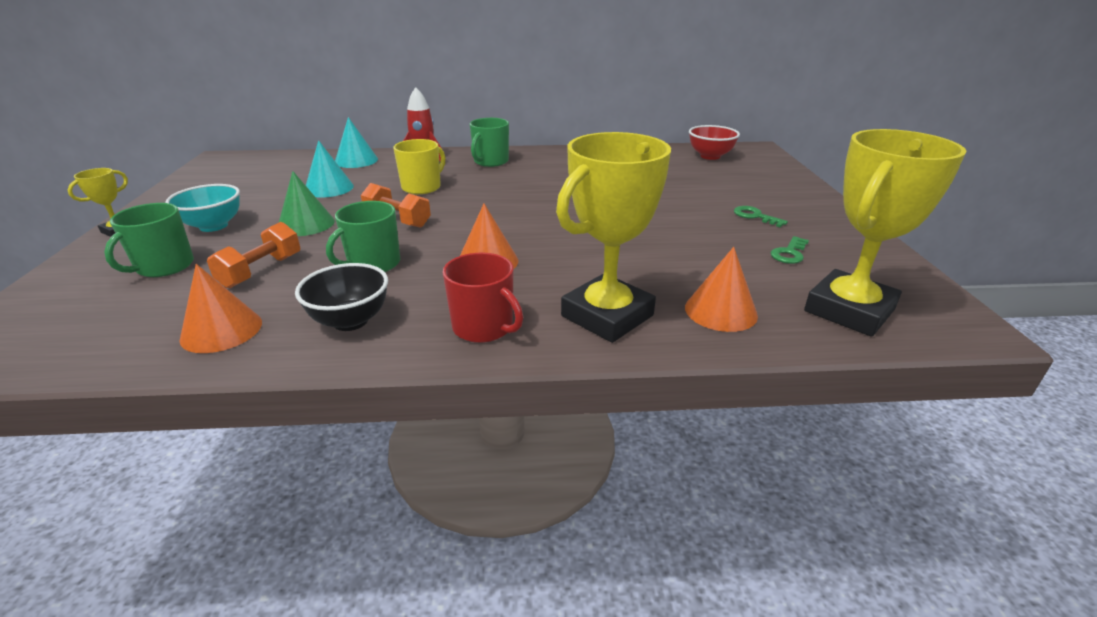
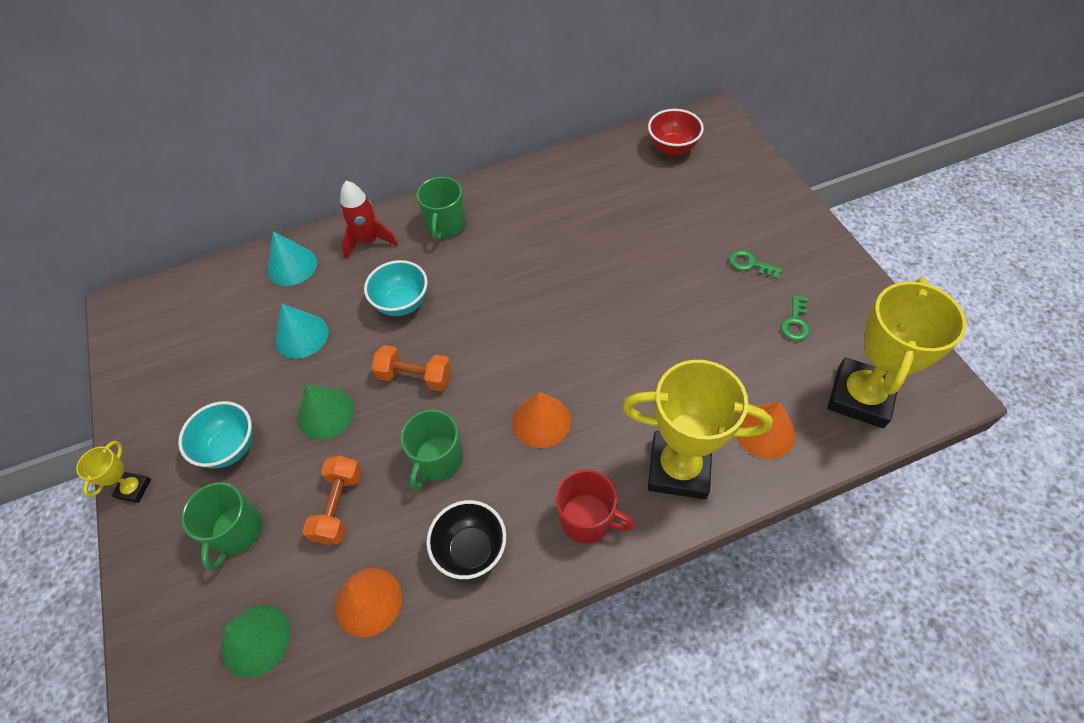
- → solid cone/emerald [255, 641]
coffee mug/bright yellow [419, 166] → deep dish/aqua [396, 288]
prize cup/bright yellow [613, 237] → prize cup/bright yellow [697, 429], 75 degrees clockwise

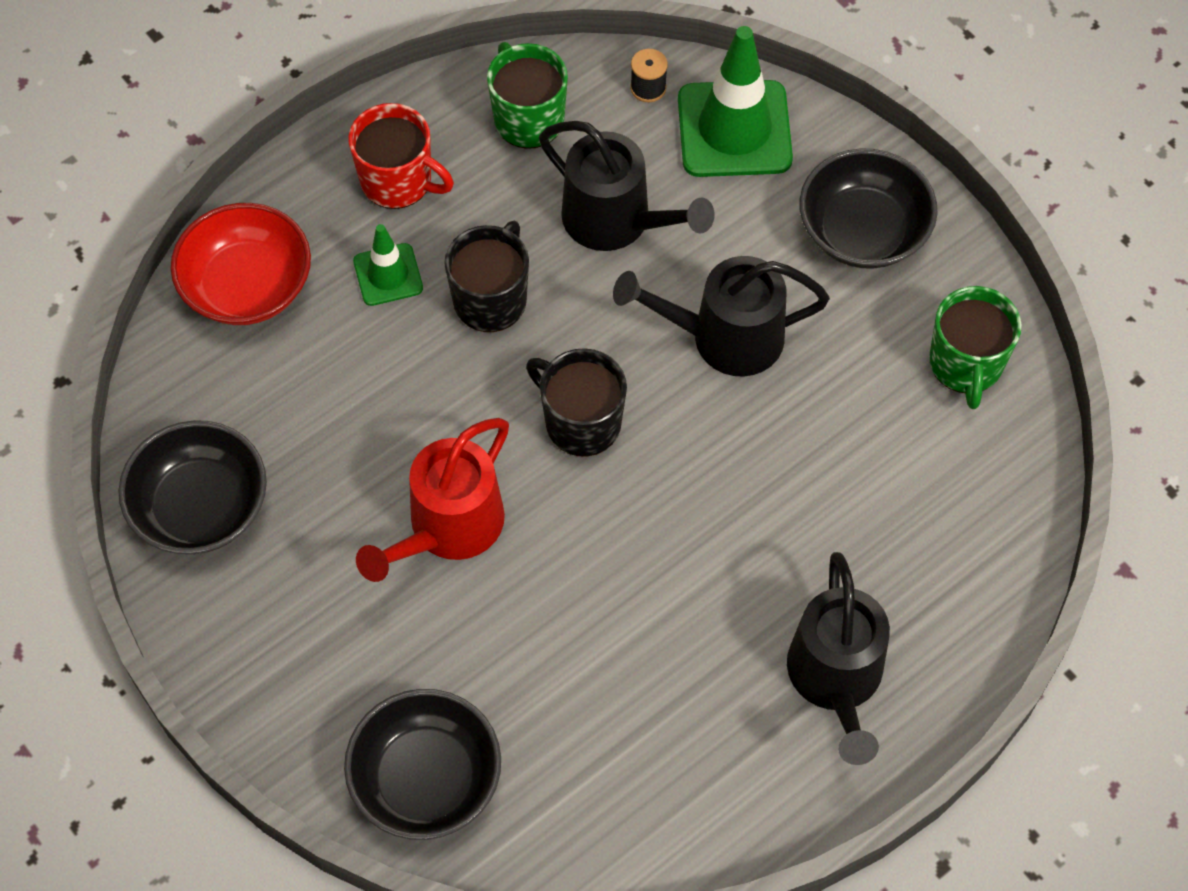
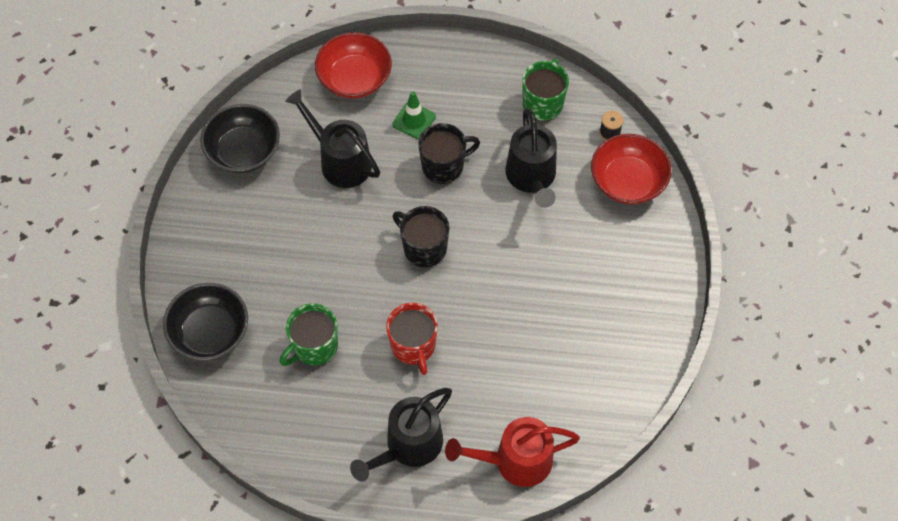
coffee mug/emerald [975, 347] → coffee mug/emerald [309, 334], move
watering pot/black [721, 316] → watering pot/black [332, 138], move
coffee mug/crimson [401, 156] → coffee mug/crimson [412, 339], move
coffee mug/black [576, 402] → coffee mug/black [421, 237], 45 degrees counterclockwise
watering pot/crimson [432, 500] → watering pot/crimson [512, 452], move
road cone/emerald [735, 101] → deep dish/crimson [631, 169]
deep dish/black [868, 208] → -

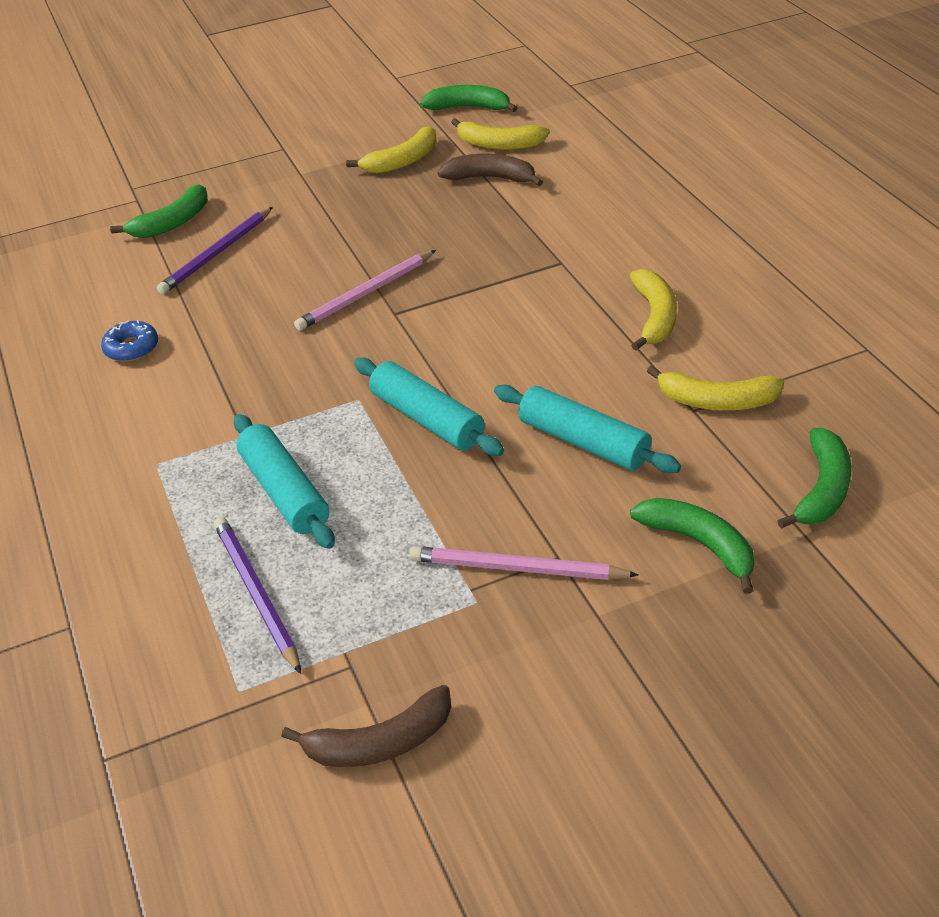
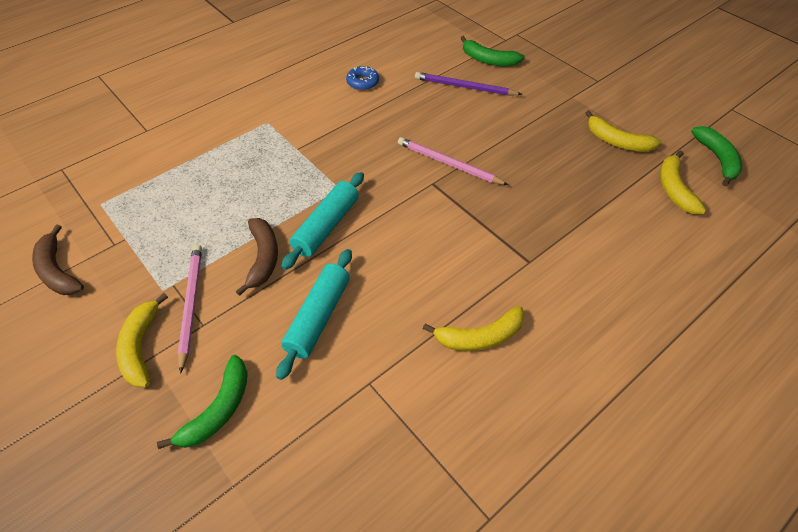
banana/bright yellow [715, 387] → banana/bright yellow [142, 340], move
banana/brown [490, 170] → banana/brown [257, 257], move
lead pencil/purple [257, 595] → -
rolling pin/aqua [284, 481] → -
banana/emerald [814, 478] → -

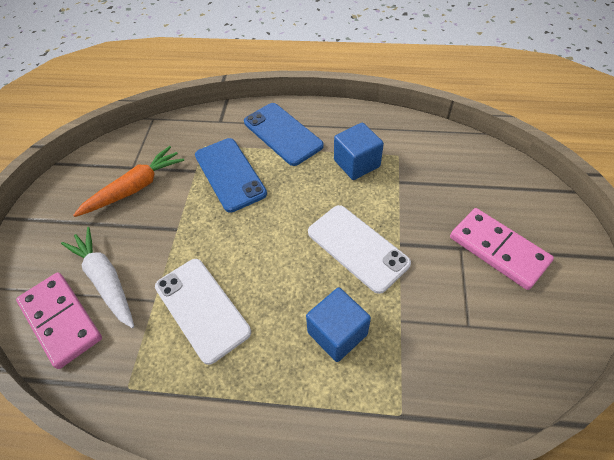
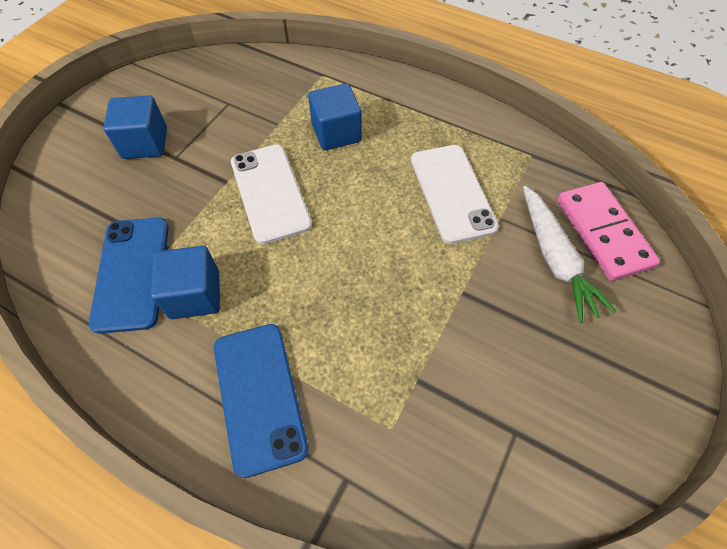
smartphone/royal blue [231, 175] → smartphone/royal blue [129, 276], move
domino tile/rosy [502, 249] → block/royal blue [135, 127]
toy carrot/bright orange [128, 181] → -

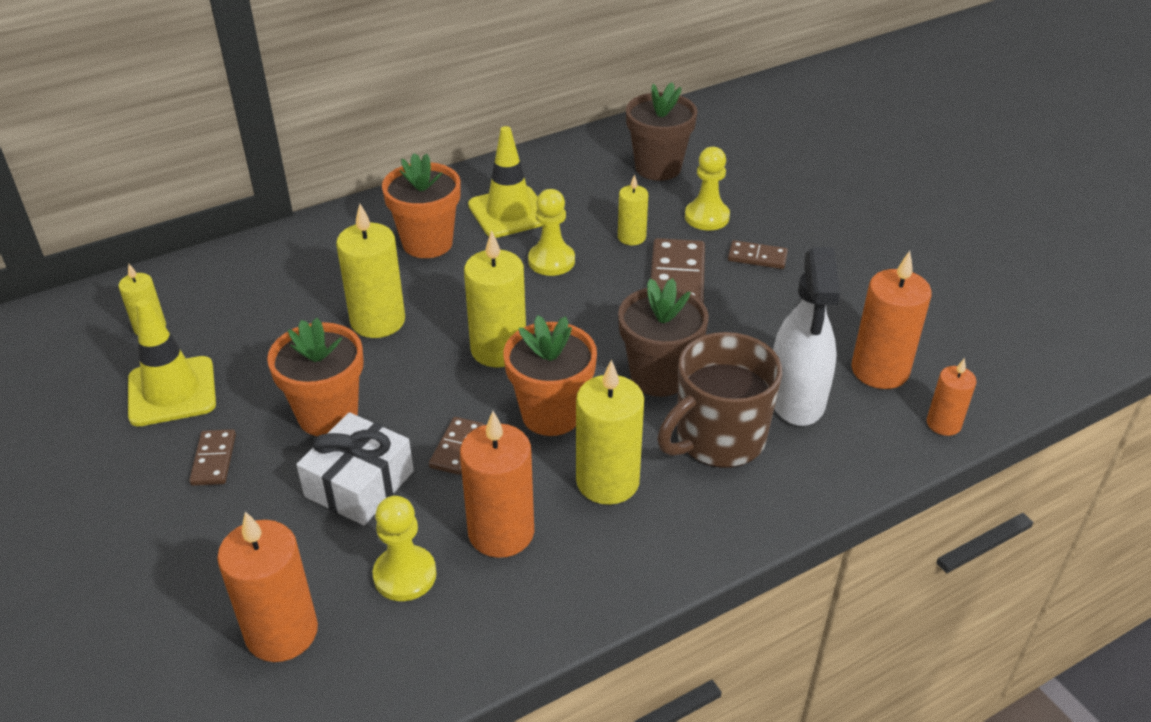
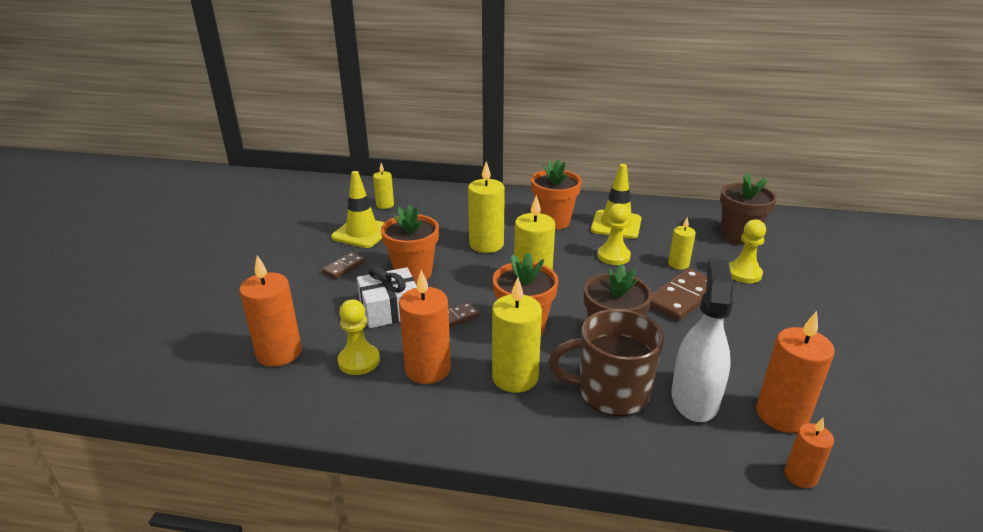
sprayer/white [806, 336] → sprayer/white [702, 340], 150 degrees clockwise
domino tile/brown [758, 254] → -

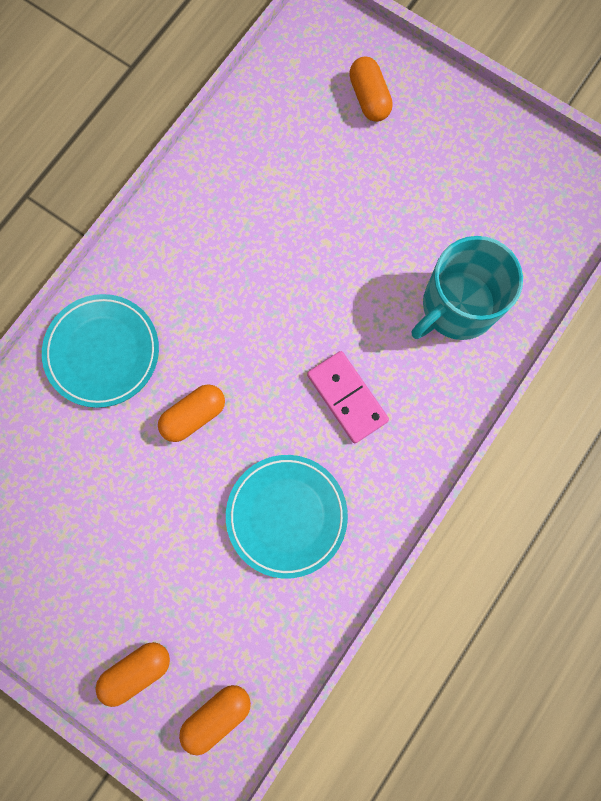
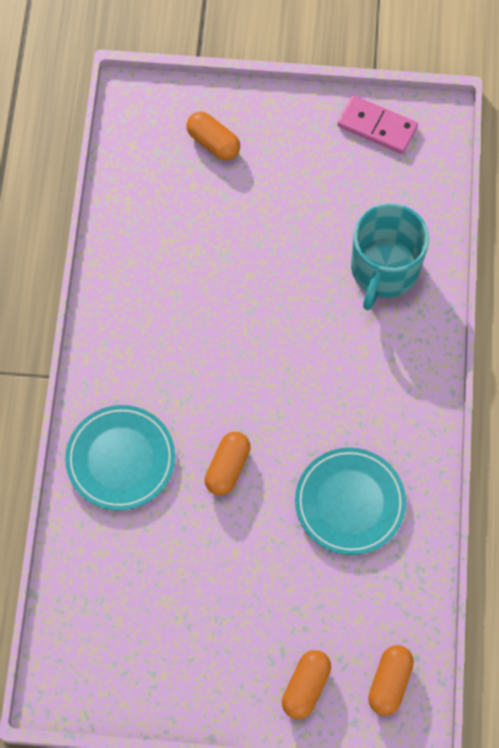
domino tile/rosy [348, 397] → domino tile/rosy [377, 124], move

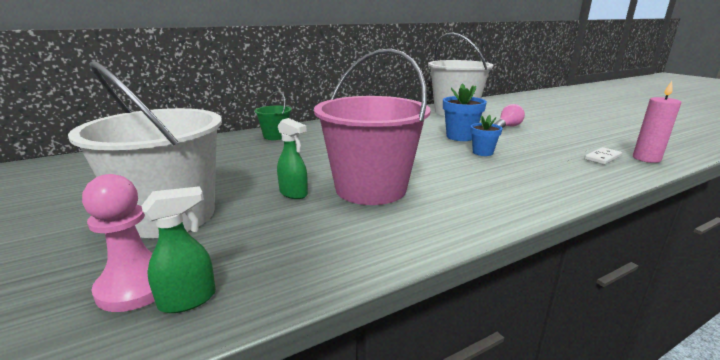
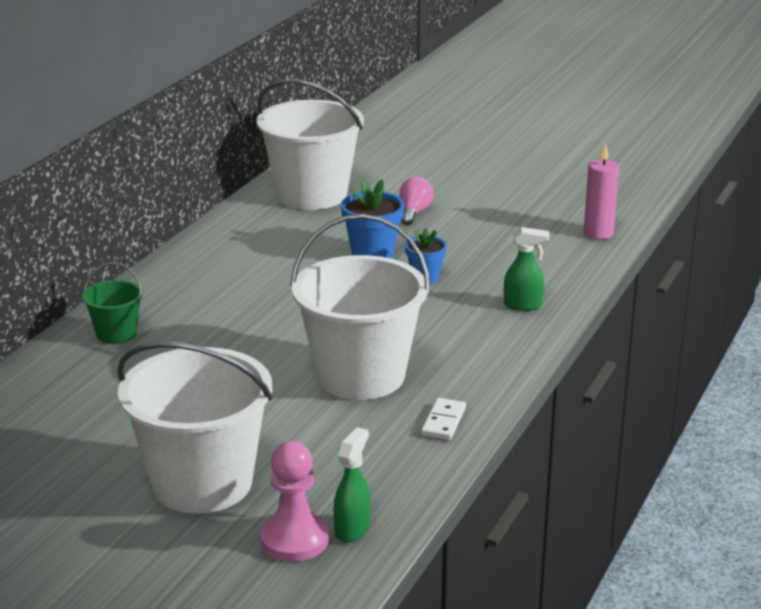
bucket/rosy [372, 127] → bucket/white [360, 307]
domino tile/white [603, 156] → domino tile/white [443, 419], move
sprayer/emerald [292, 158] → sprayer/emerald [526, 269], move

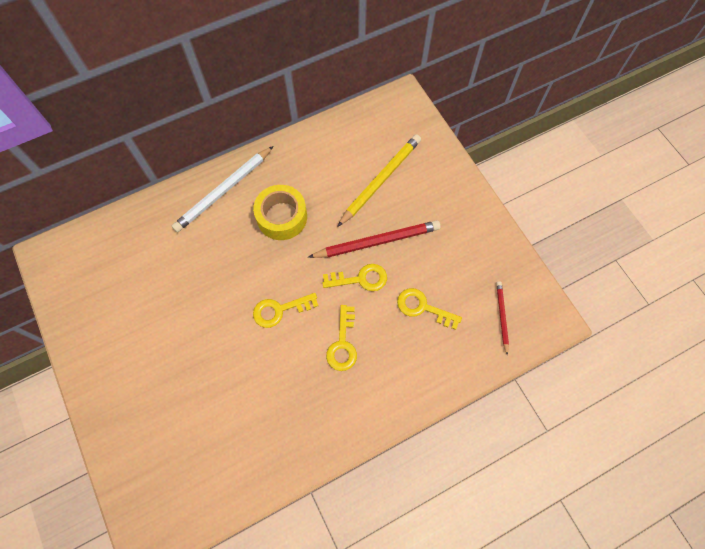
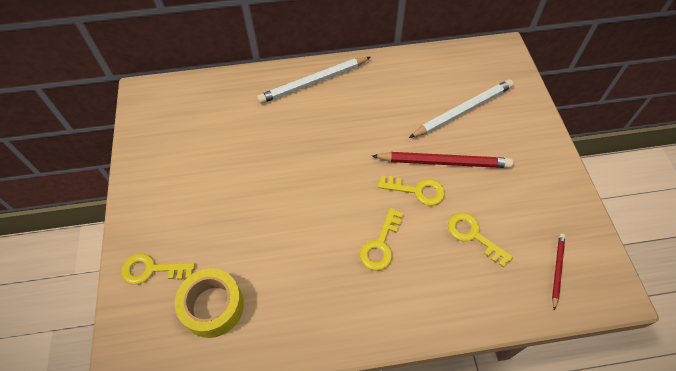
key/bright yellow [285, 310] → key/bright yellow [158, 269], move
roll of tape/bright yellow [280, 212] → roll of tape/bright yellow [209, 303], move
lead pencil/bright yellow [379, 180] → lead pencil/white [461, 108]

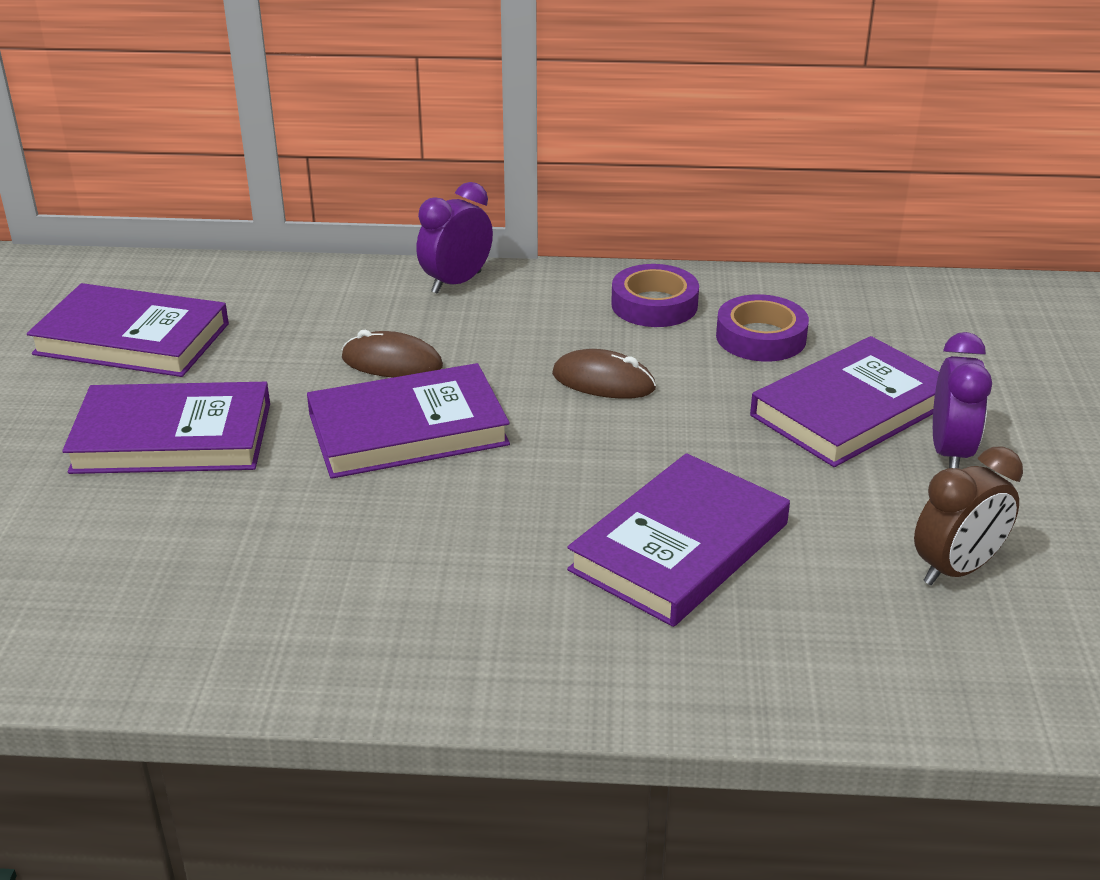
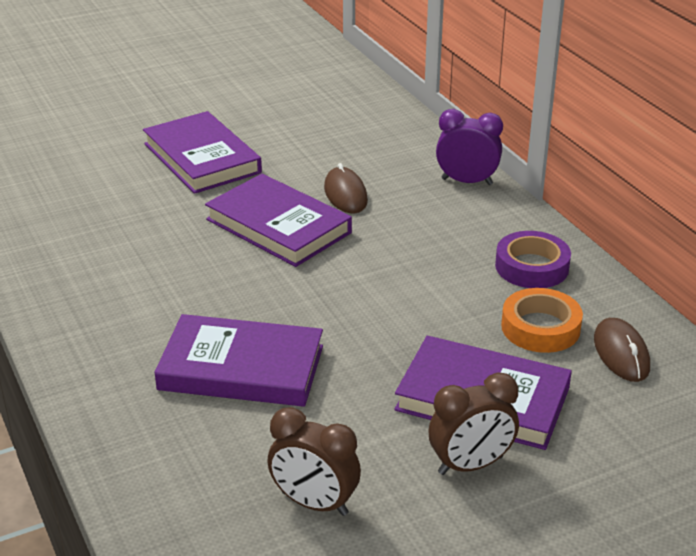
clock/purple [962, 400] → clock/brown [473, 423]
roll of tape/purple [762, 328] → roll of tape/bright orange [542, 320]
computer mouse/brown [604, 374] → computer mouse/brown [622, 350], move
hardcover/purple [128, 330] → -

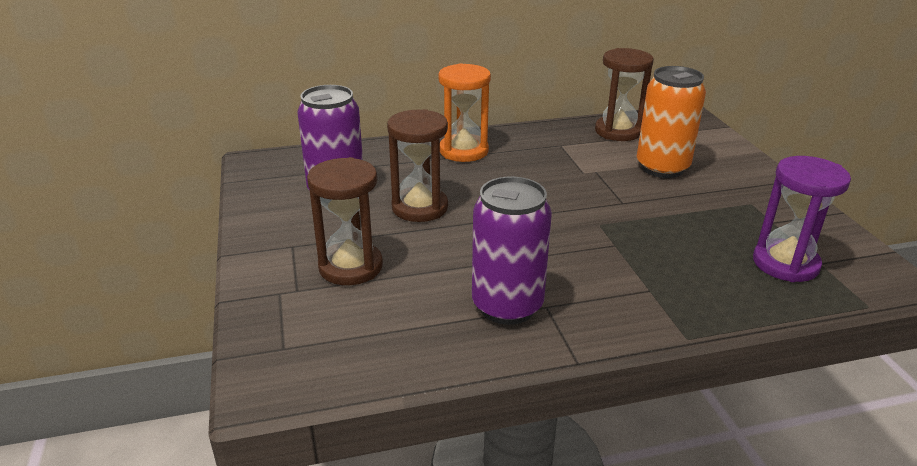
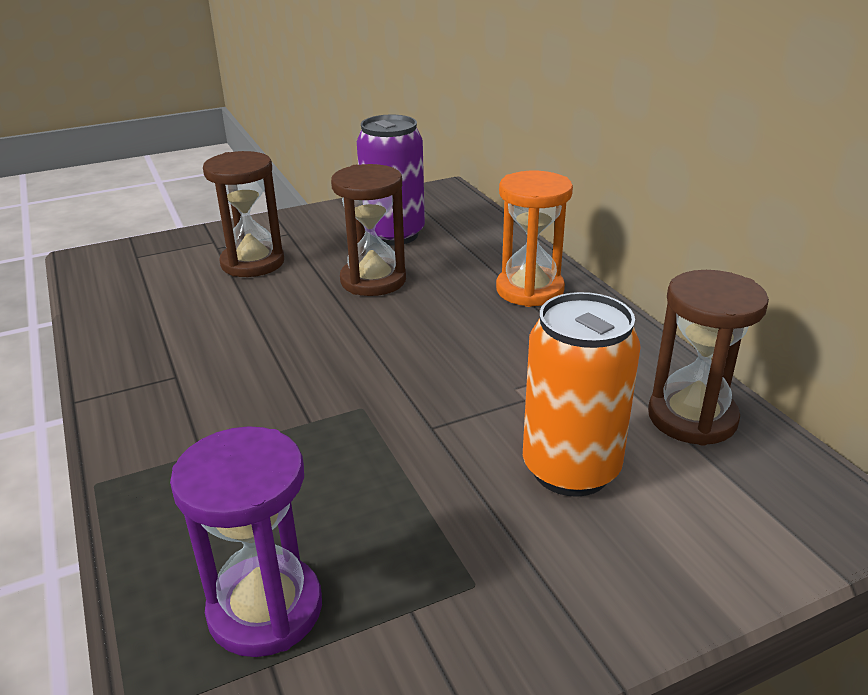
tin/purple [512, 250] → -

